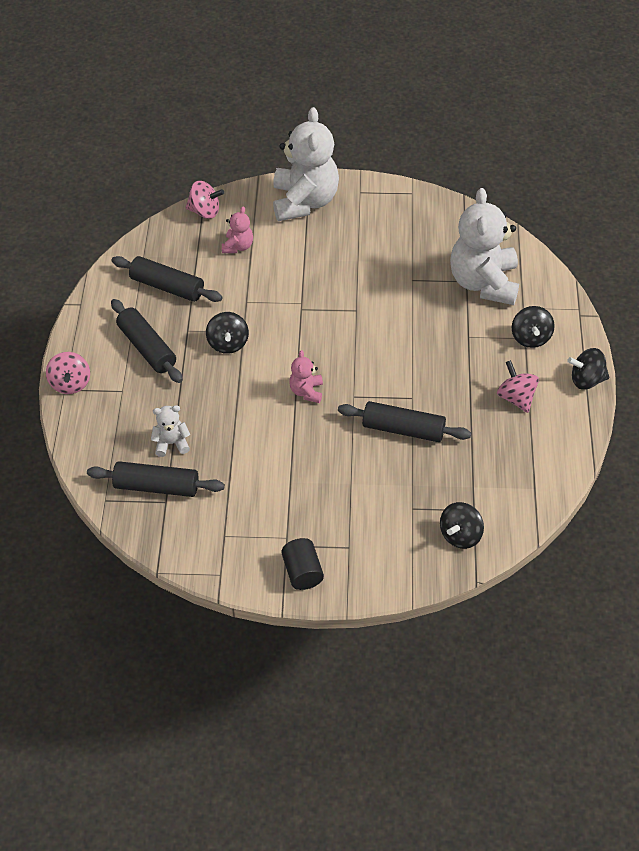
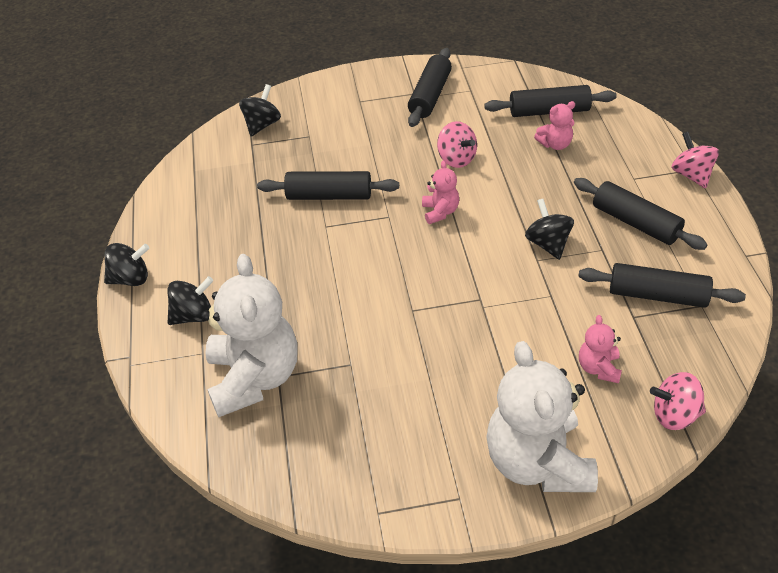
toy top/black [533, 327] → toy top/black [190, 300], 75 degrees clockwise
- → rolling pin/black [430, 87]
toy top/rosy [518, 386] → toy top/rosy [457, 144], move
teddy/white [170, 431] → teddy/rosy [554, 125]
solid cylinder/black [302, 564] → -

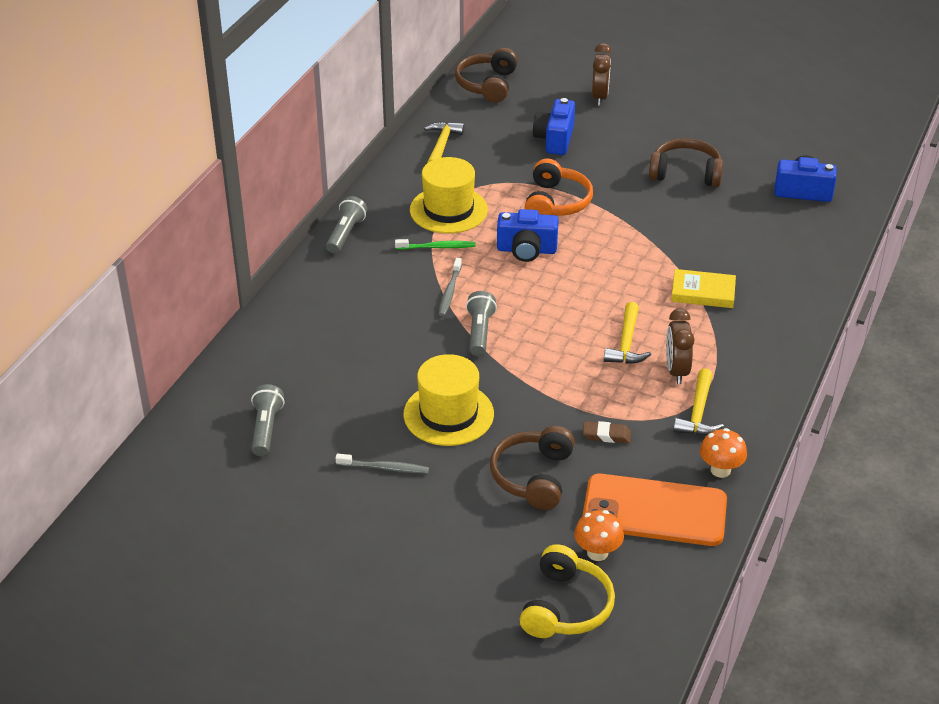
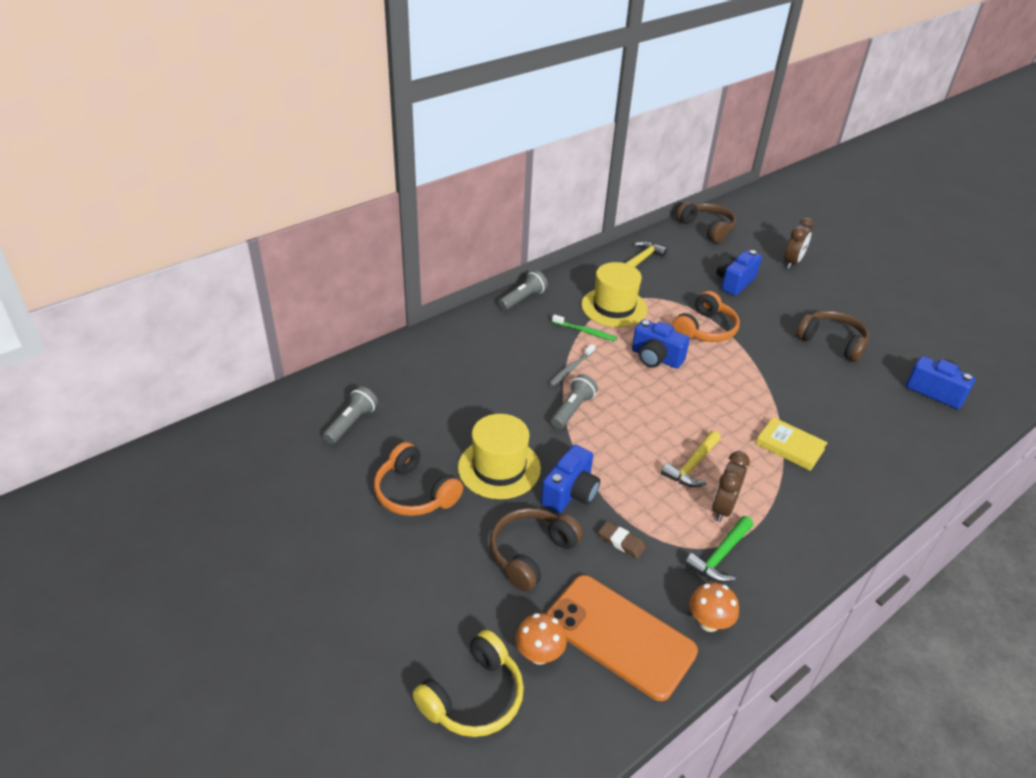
dental brush/gray [382, 463] → headset/bright orange [418, 479]
- → compact camera/royal blue [570, 479]
headset/brown [486, 75] → headset/brown [706, 222], 105 degrees clockwise
carpenter's hammer/bright yellow [698, 401] → carpenter's hammer/emerald [719, 549]

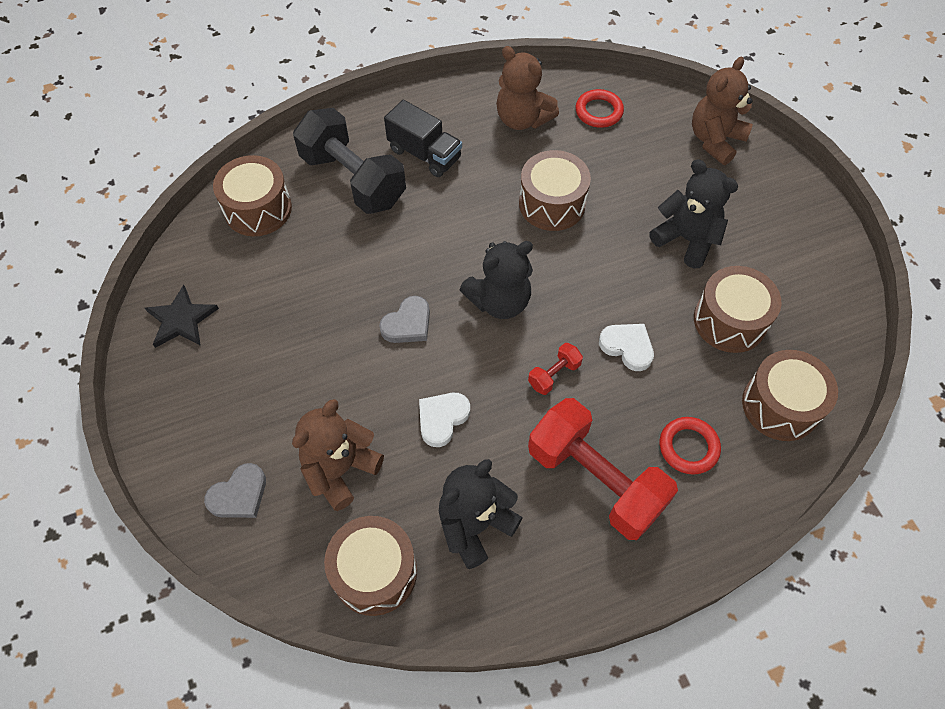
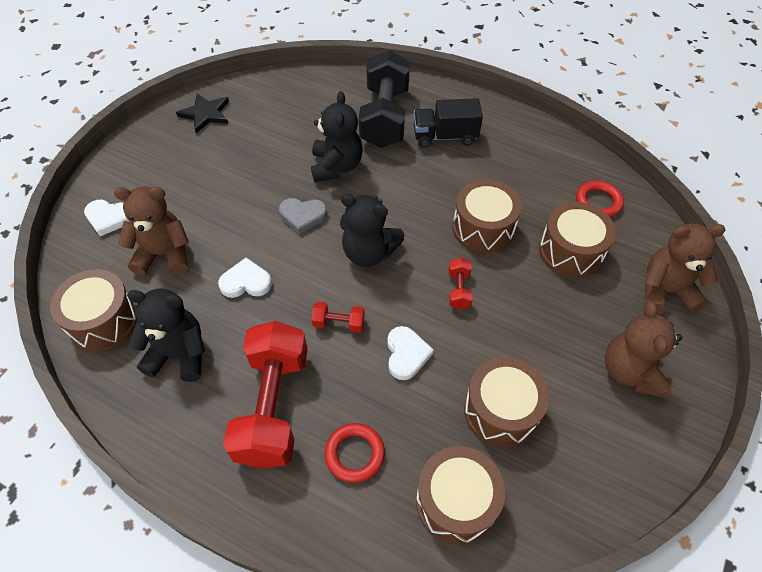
love heart/gray [235, 490] → love heart/white [107, 218]
teddy/black [694, 214] → teddy/black [337, 136], move
lorry/black [423, 138] → lorry/black [448, 123], 90 degrees clockwise
- → hand weight/crimson [461, 284]
toy drum/brown [252, 195] → toy drum/brown [577, 240], move
teddy/brown [527, 88] → teddy/brown [643, 349], move

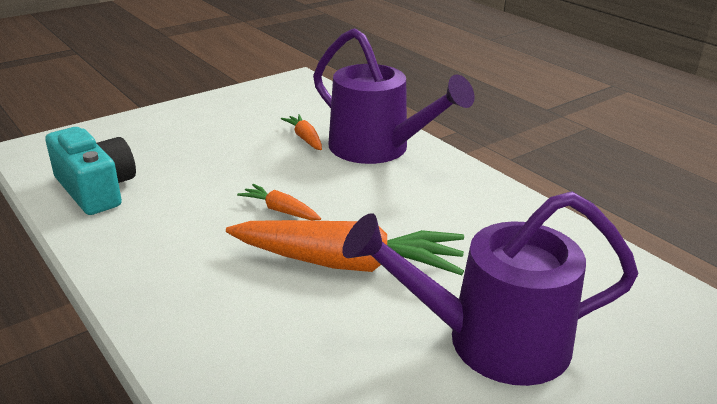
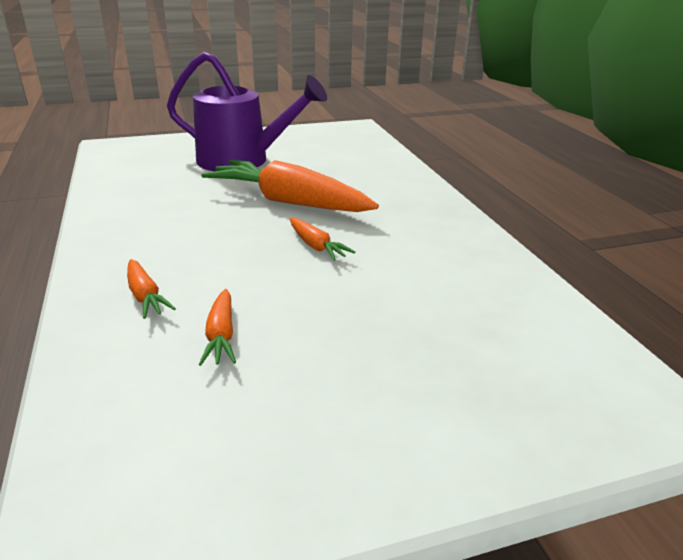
watering pot/purple [394, 96] → toy carrot/bright orange [151, 289]
compact camera/aqua [90, 171] → -

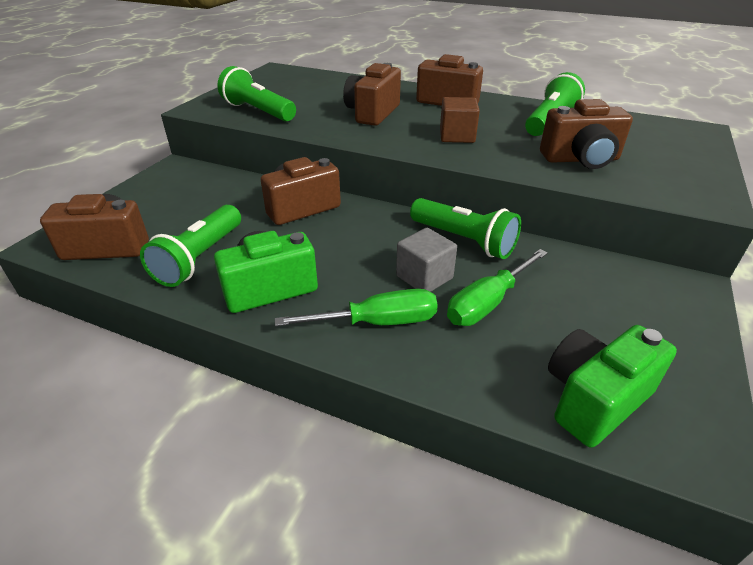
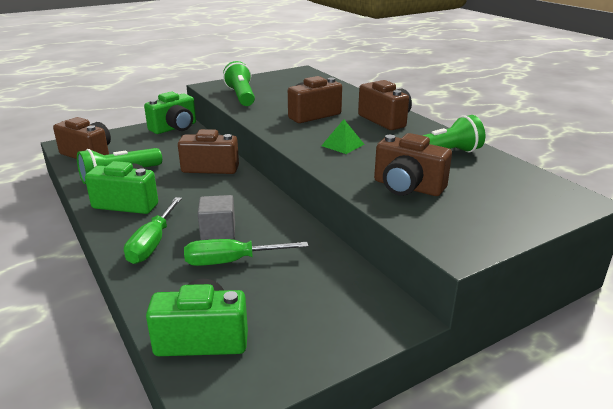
hand screwdriver/emerald [356, 307] → hand screwdriver/emerald [153, 230], 75 degrees clockwise
- → compact camera/emerald [170, 113]
block/brown [460, 120] → solid pyramid/emerald [342, 136]
flashlight/emerald [465, 228] → -

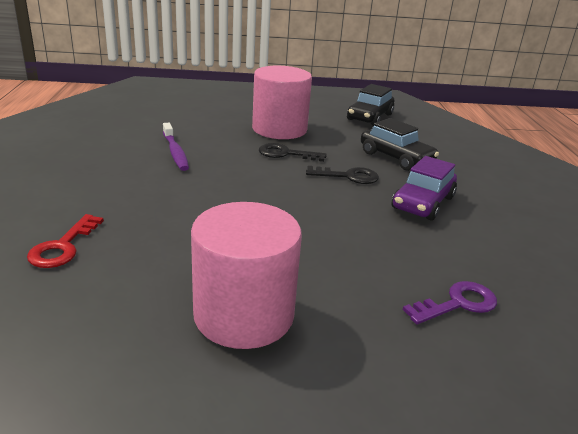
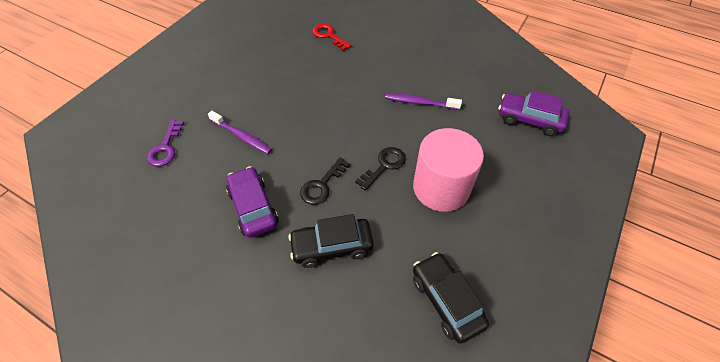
- → dental brush/purple [240, 132]
- → toy car/purple [533, 113]
solid cylinder/rosy [246, 275] → -

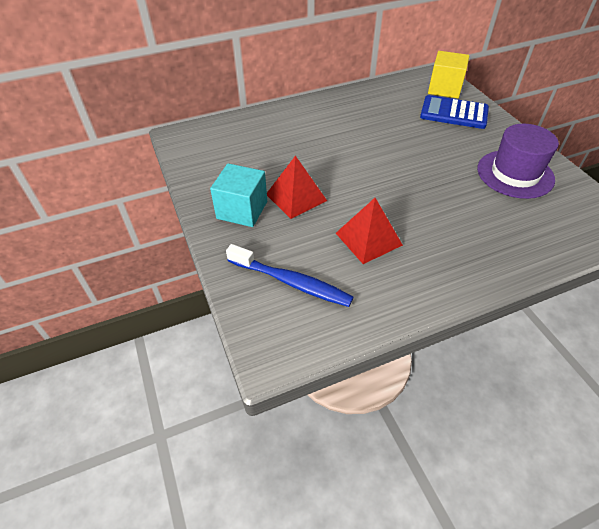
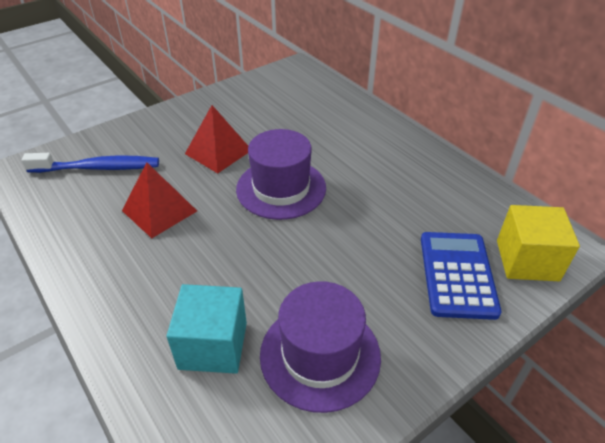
dental brush/royal blue [290, 275] → dental brush/royal blue [90, 163], 105 degrees counterclockwise
block/aqua [238, 195] → block/aqua [207, 329], move
- → hat/purple [281, 174]

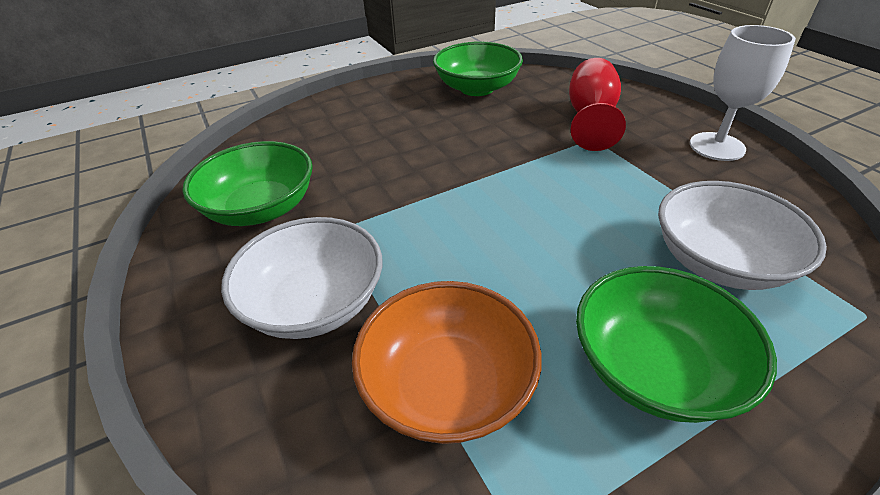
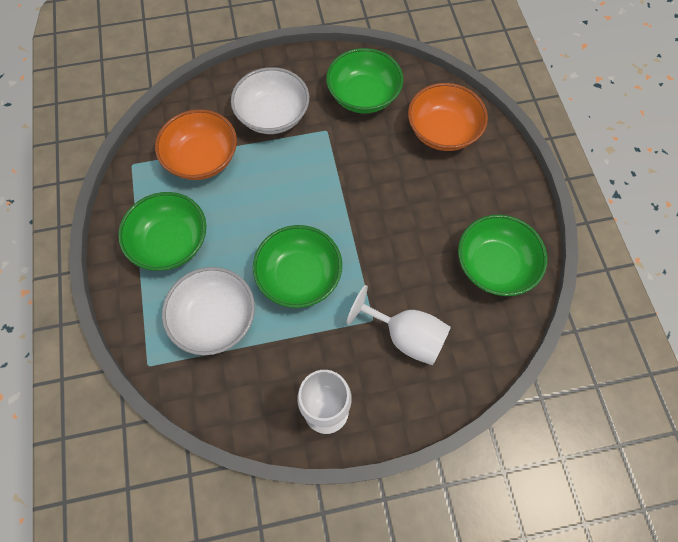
- → deep dish/emerald [297, 266]
goblet/crimson [597, 104] → goblet/white [398, 325]
- → deep dish/bright orange [448, 117]

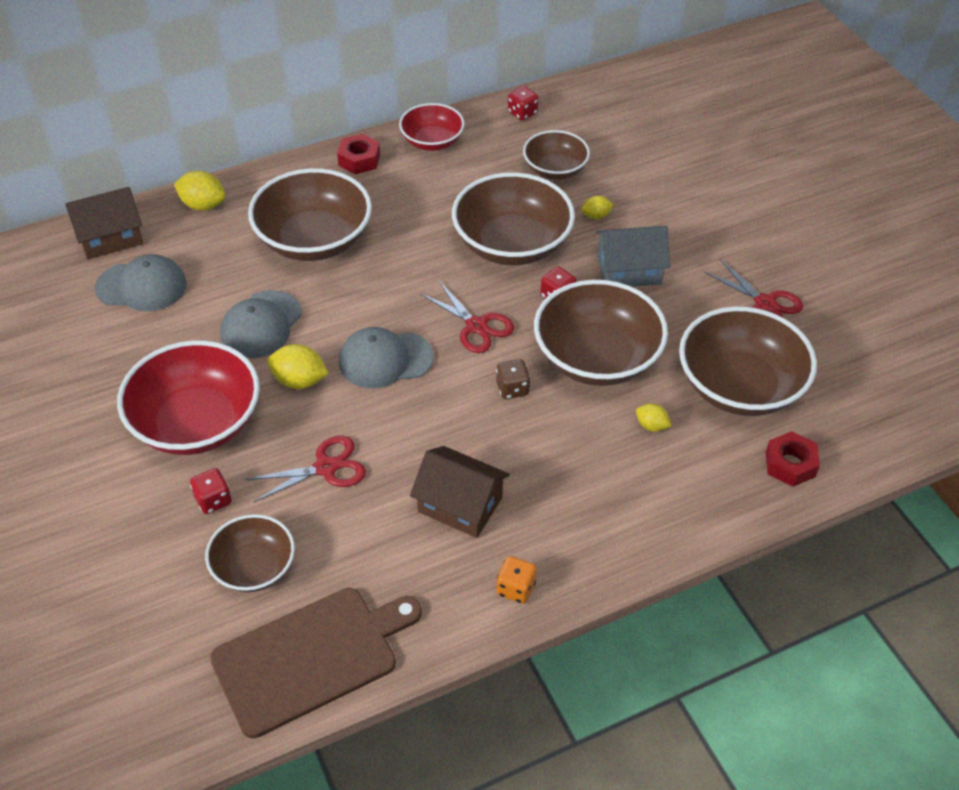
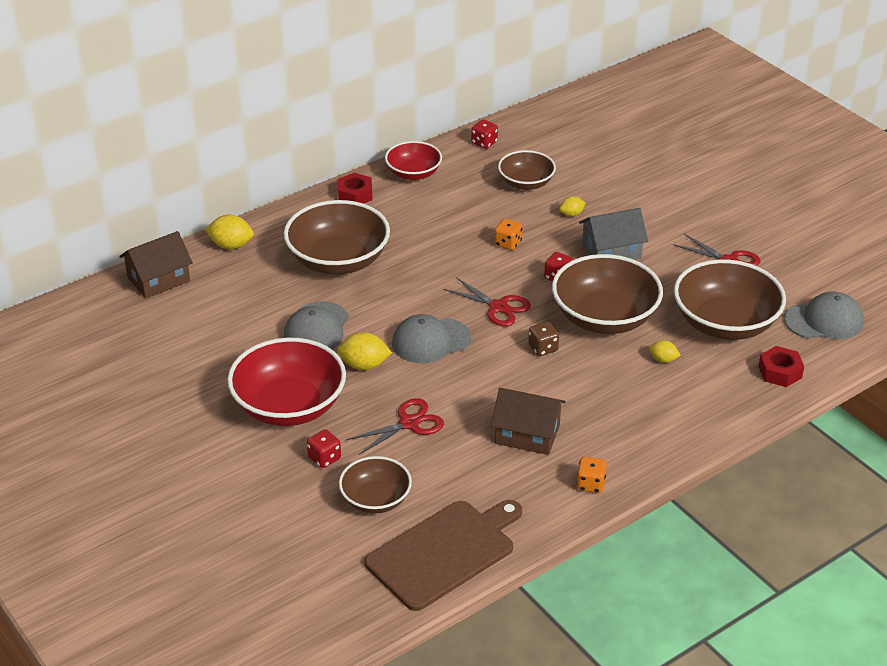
deep dish/brown [513, 218] → dice/bright orange [508, 234]
peaked cap/gray [141, 283] → peaked cap/gray [824, 315], move

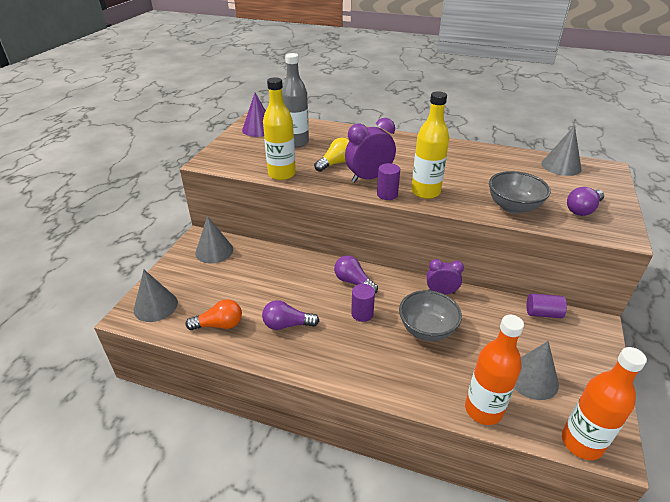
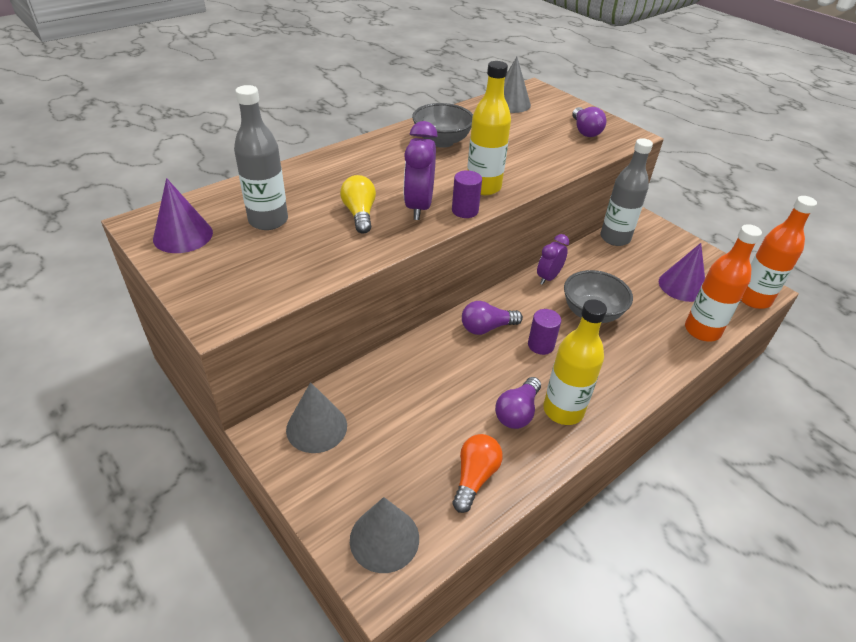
deep dish/gray [520, 192] → deep dish/gray [442, 125], move
drink bottle/bright yellow [279, 128] → drink bottle/bright yellow [575, 362], move
solid cylinder/purple [546, 305] → drink bottle/gray [626, 192]
solid cone/gray [536, 370] → solid cone/purple [682, 272]

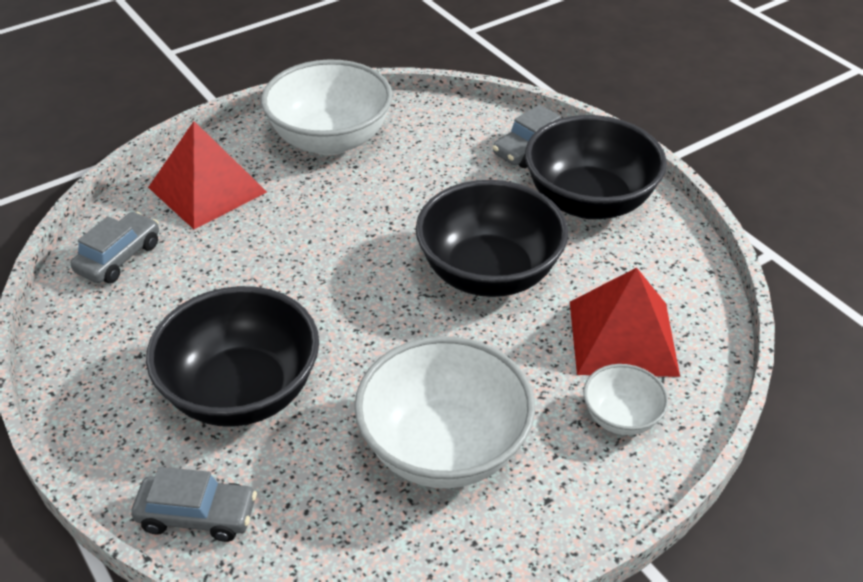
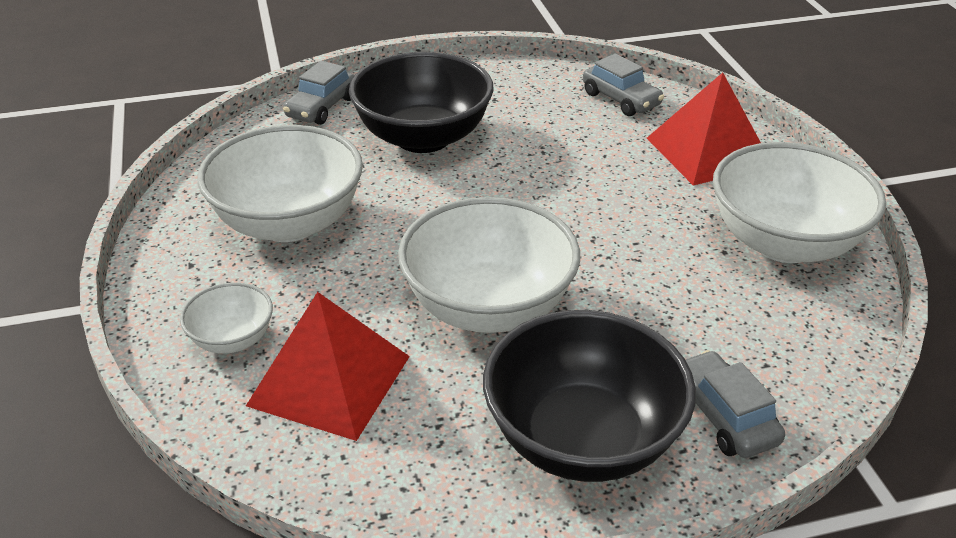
deep dish/black [492, 238] → deep dish/white [489, 265]

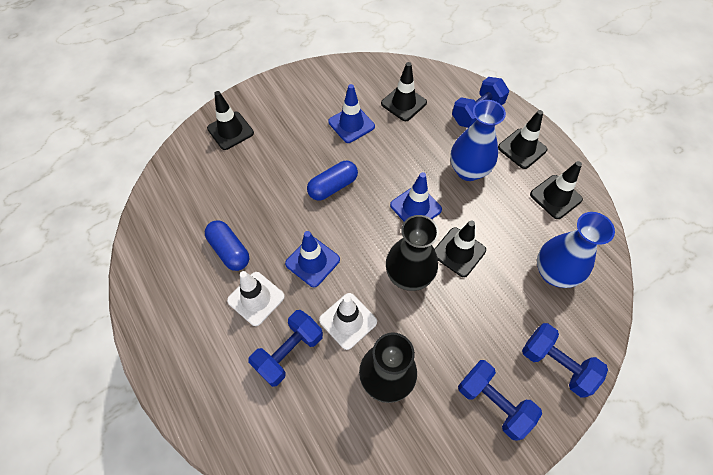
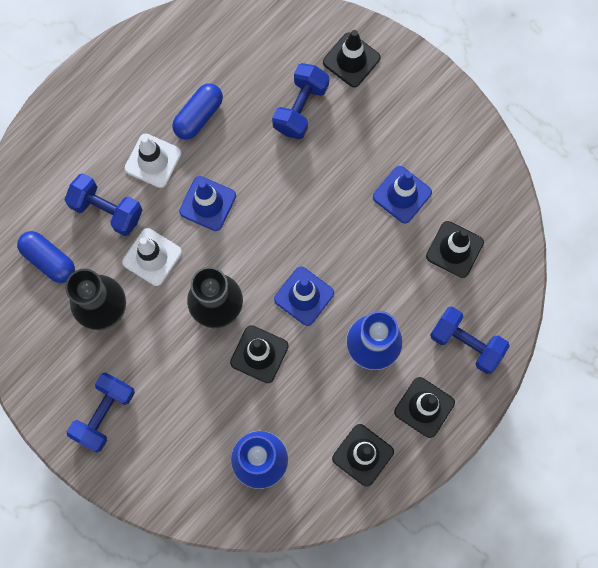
capsule/royal blue [332, 181] → capsule/royal blue [46, 257], move
hand weight/royal blue [565, 360] → hand weight/royal blue [300, 101], move

